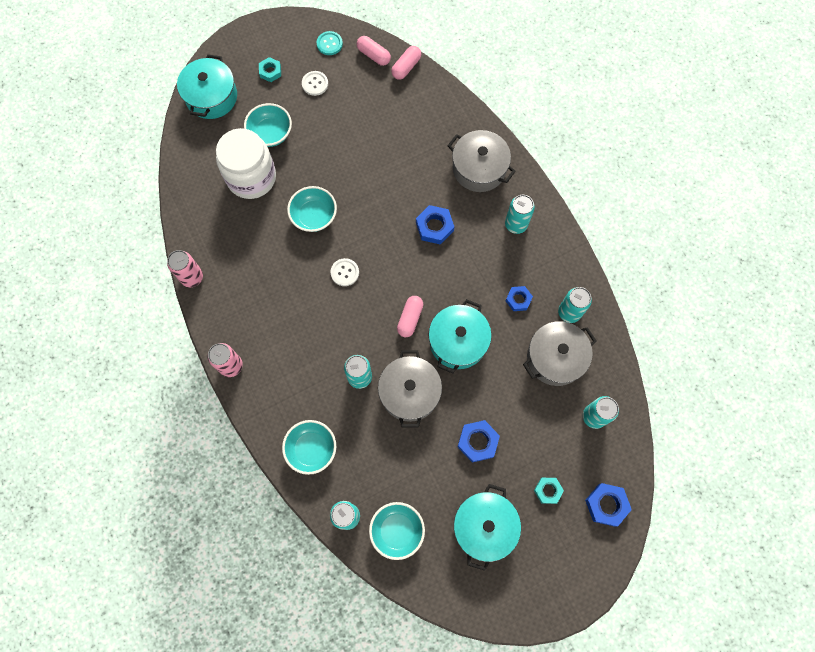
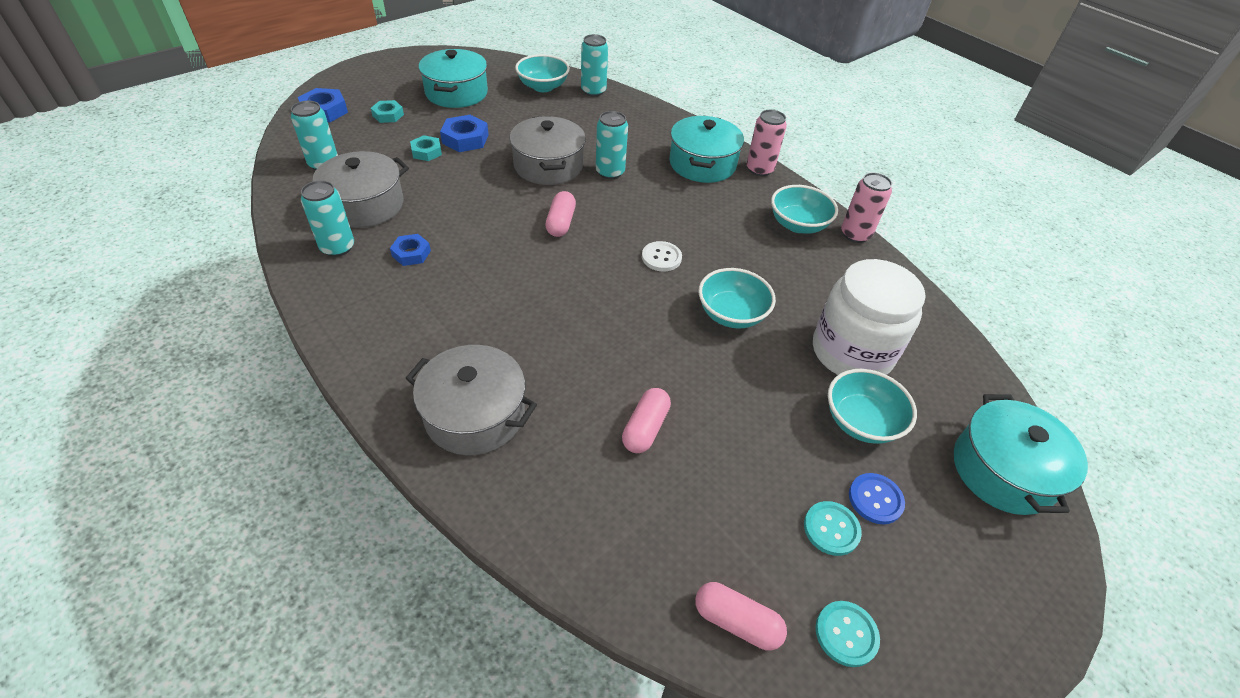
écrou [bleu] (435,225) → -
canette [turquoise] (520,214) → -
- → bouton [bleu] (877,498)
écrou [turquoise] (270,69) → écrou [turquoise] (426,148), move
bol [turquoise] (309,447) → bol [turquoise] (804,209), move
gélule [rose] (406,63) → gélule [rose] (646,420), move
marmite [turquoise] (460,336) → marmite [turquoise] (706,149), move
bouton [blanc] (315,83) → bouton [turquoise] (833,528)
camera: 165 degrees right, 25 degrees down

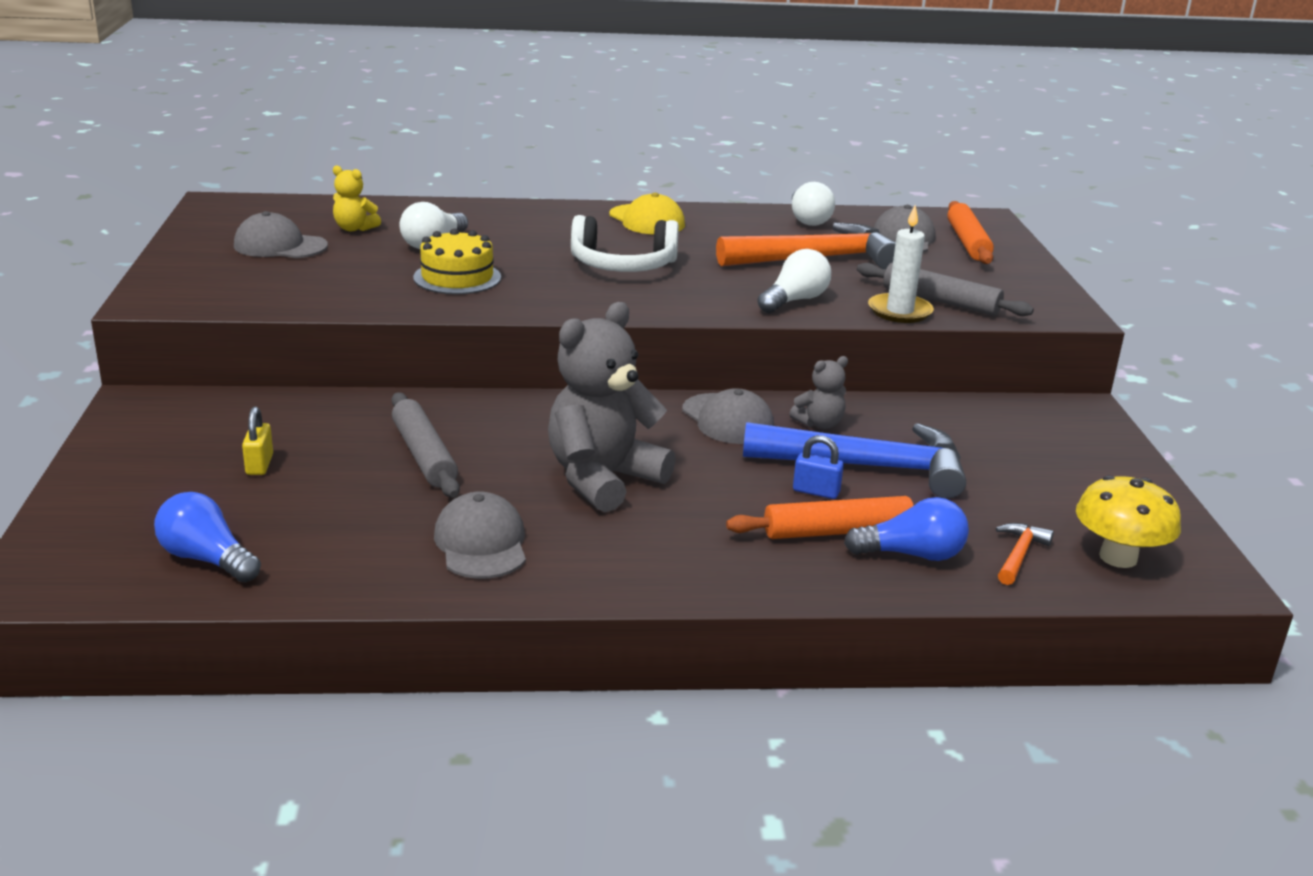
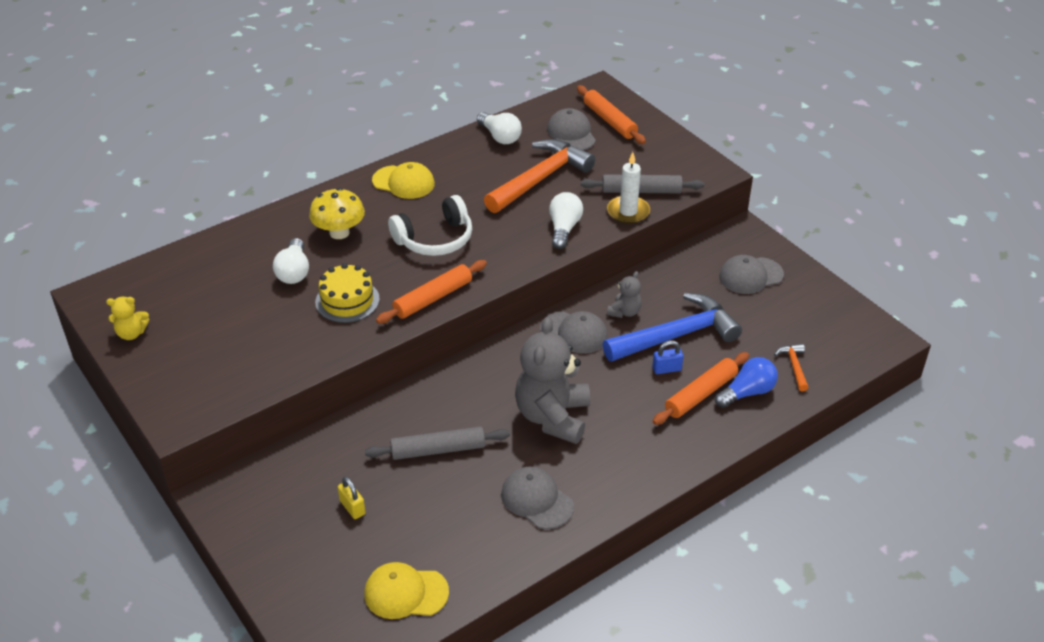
- → rouleau à pâtisserie [orange] (431,292)
casquette [gris] (281,234) → casquette [gris] (751,274), move
ours en peluche [jaune] (357,198) → ours en peluche [jaune] (127,318), move
champignon [jaune] (1128,521) → champignon [jaune] (337,213), move
ampoule [bleu] (207,537) → casquette [jaune] (407,590)
rouleau à pâtisserie [gris] (426,445) → rouleau à pâtisserie [gris] (437,443), 45 degrees counterclockwise
camera: 30 degrees left, 15 degrees up

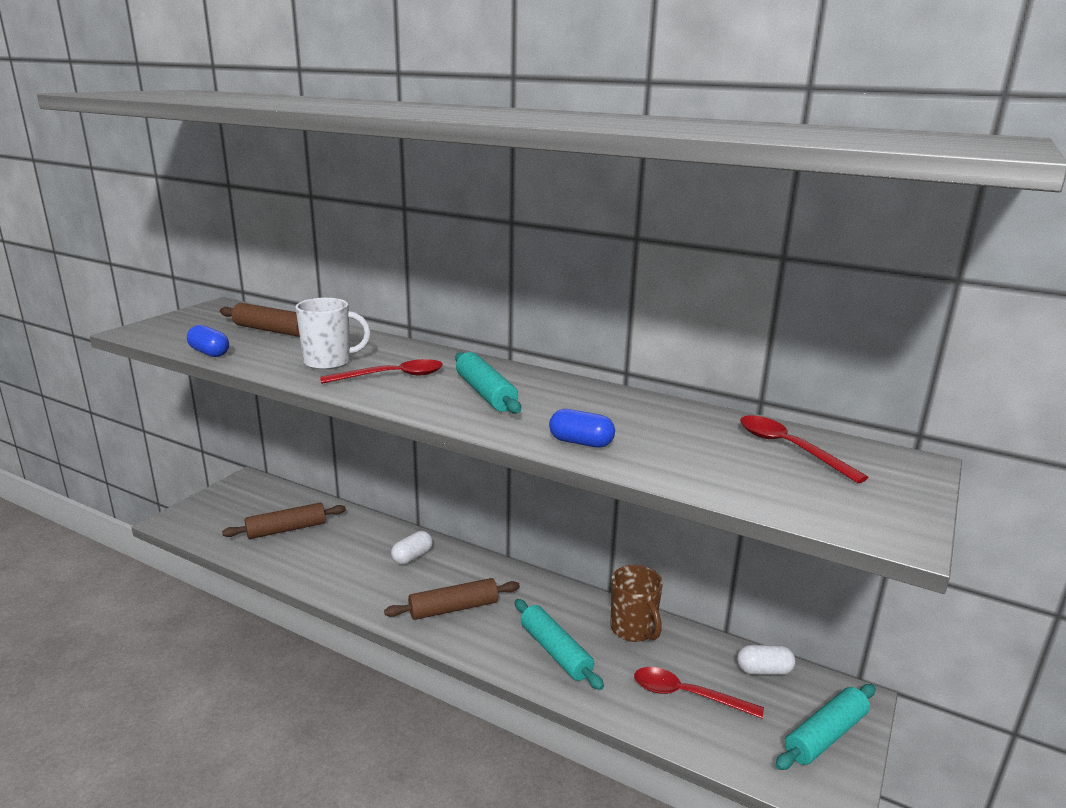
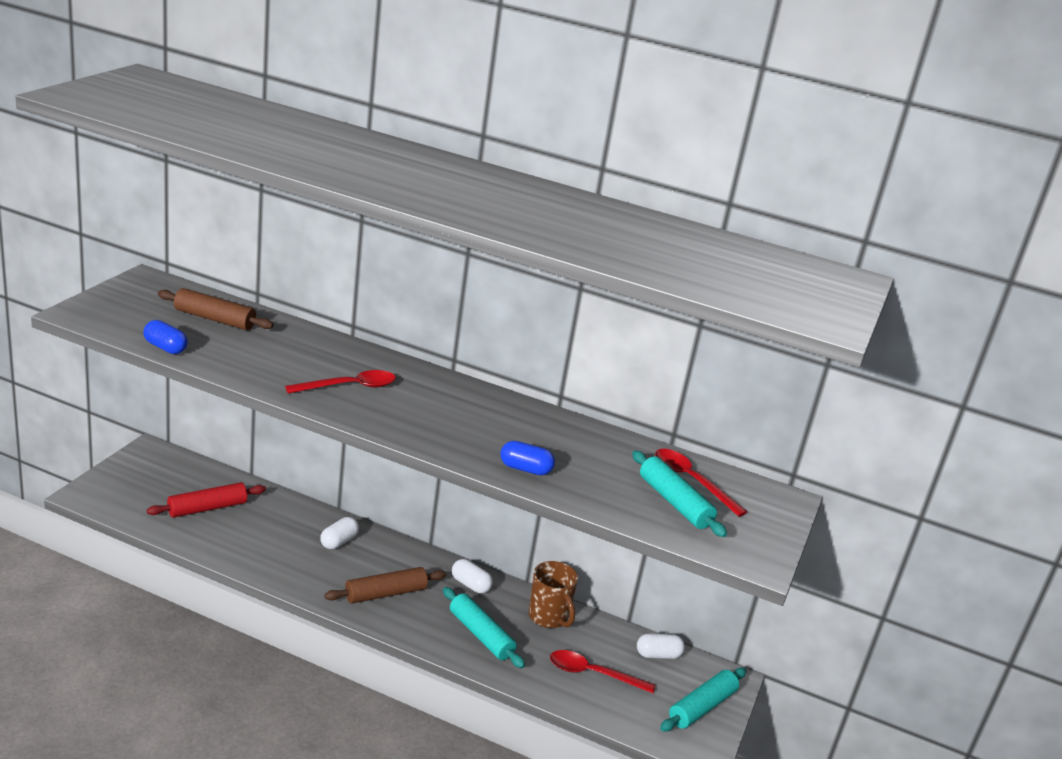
tasse [blanc] (333,334) → -
- → gélule [blanc] (472,576)
rouleau à pâtisserie [turquoise] (488,383) → rouleau à pâtisserie [turquoise] (679,493), move
rouleau à pâtisserie [marron] (284,521) → rouleau à pâtisserie [rouge] (206,500)
camera: 10 degrees left, 5 degrees up

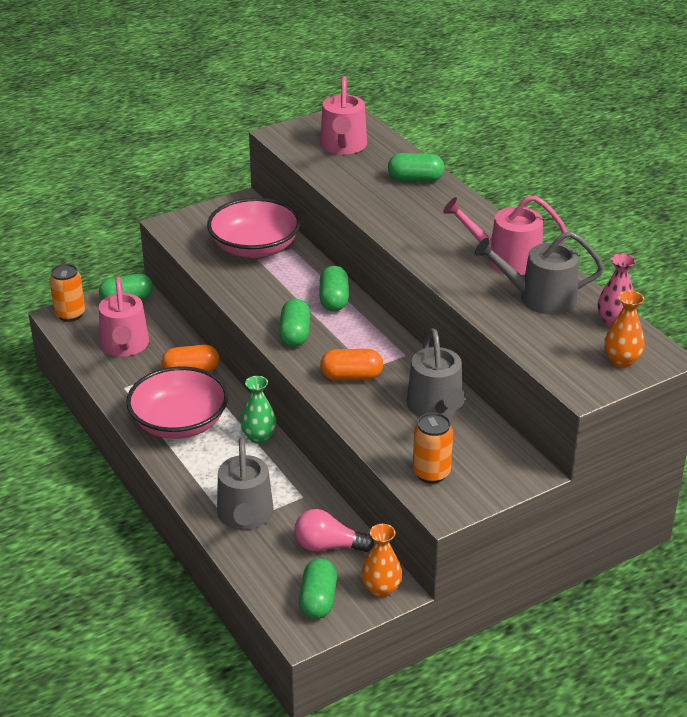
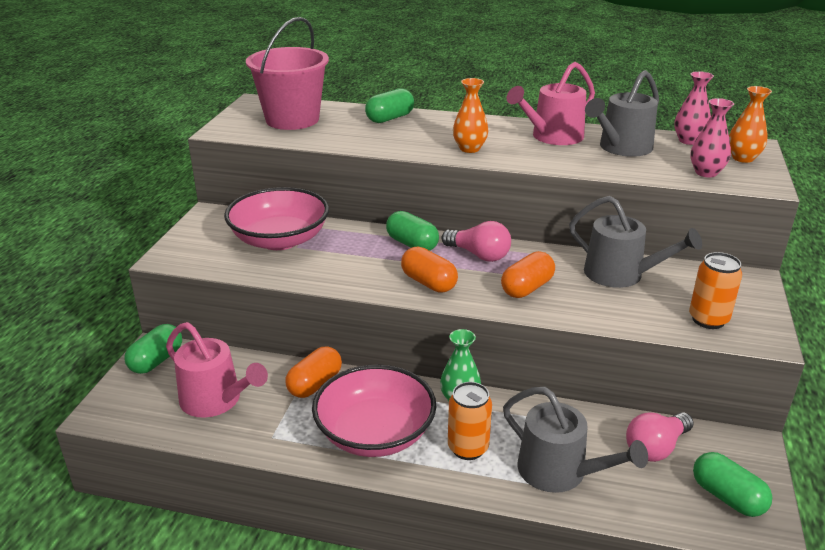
- → ampoule [rose] (476,241)
- → vase [rose] (712,137)
canette [orange] (67,293) → canette [orange] (470,421), move
vase [orange] (381,561) → vase [orange] (471,115), move
arrosoir [rose] (343,115) → seau [rose] (287,73)
gélule [vert] (295,323) → gélule [orange] (429,269)
camera: 45 degrees left, 5 degrees down

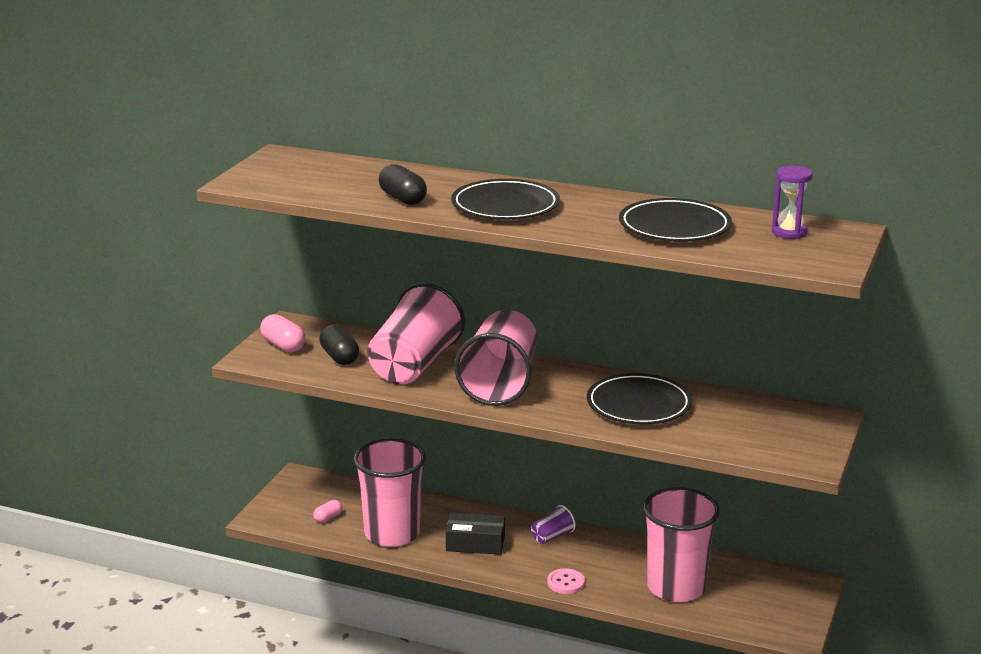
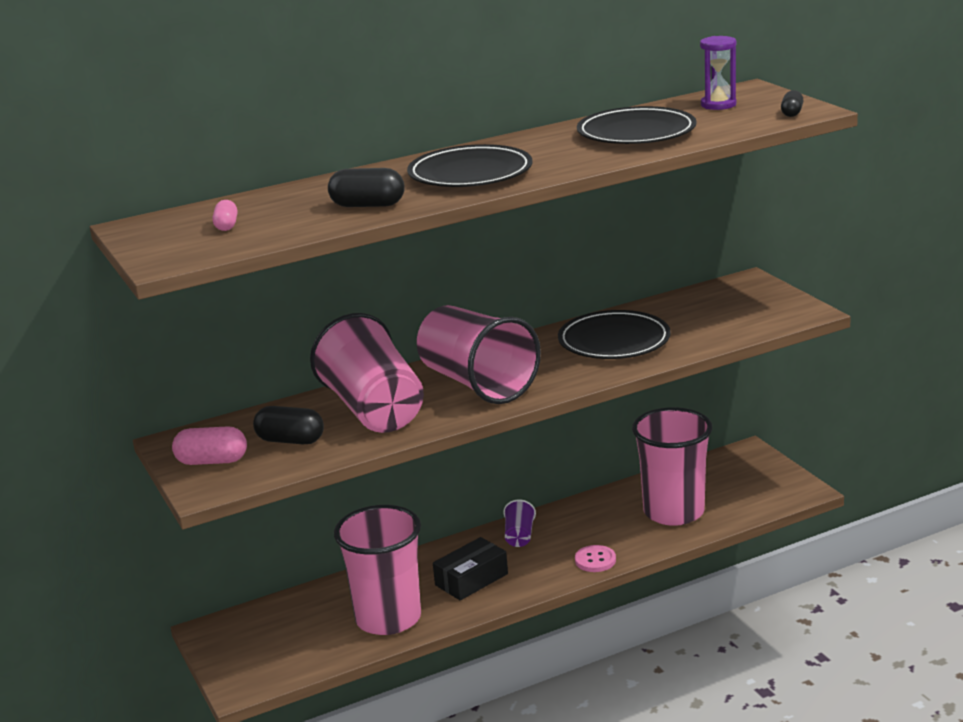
- → gélule [noir] (792,103)
gélule [rose] (327,511) → gélule [rose] (225,215), move
camera: 45 degrees left, 0 degrees up

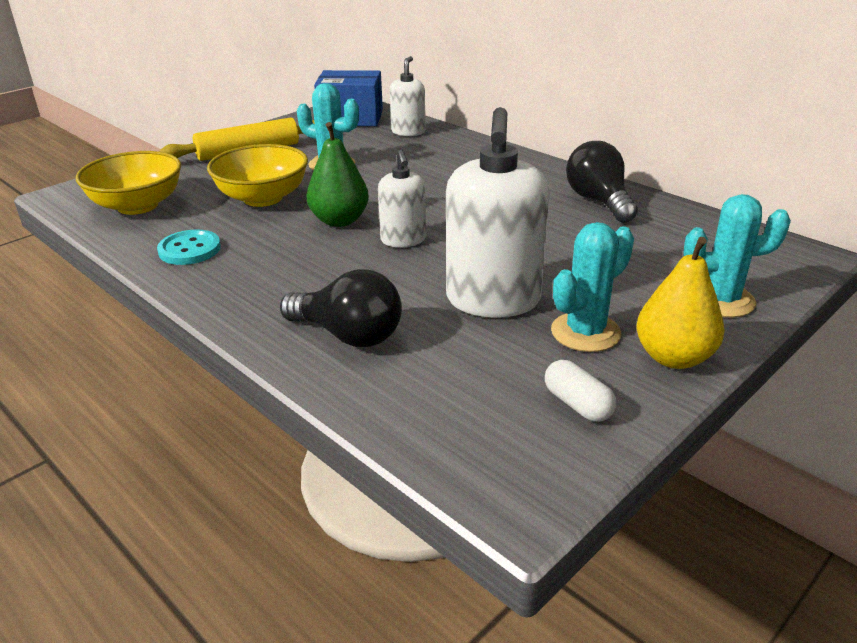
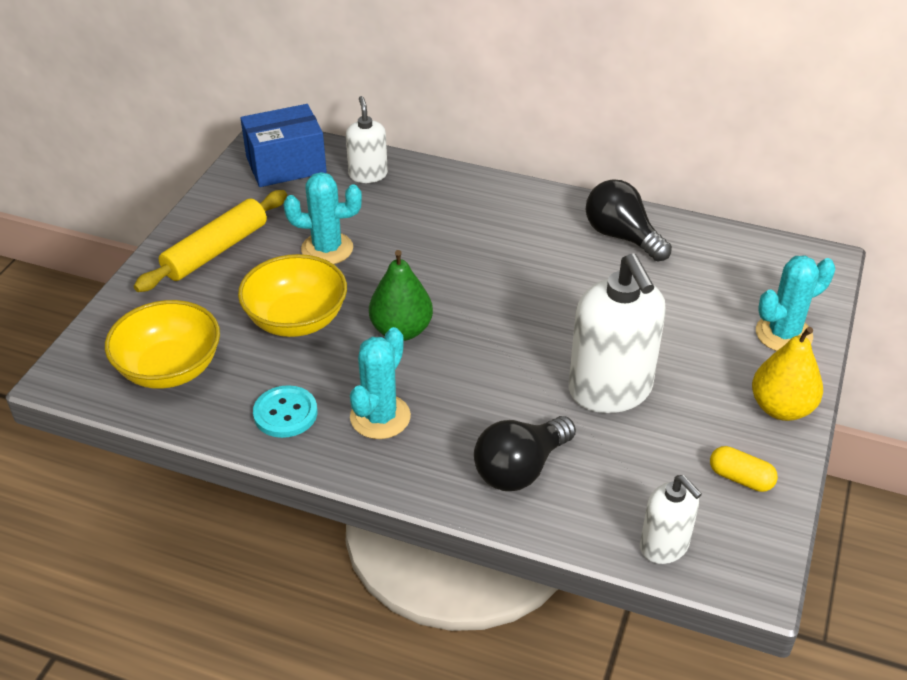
distributeur de savon [blanc] (402,198) → distributeur de savon [blanc] (671,519), move
cactus [turquoise] (592,287) → cactus [turquoise] (380,383), move
gélule [blanc] (580,391) → gélule [jaune] (744,469)
ampoule [noir] (341,308) → ampoule [noir] (525,453), 135 degrees clockwise
camera: 25 degrees left, 10 degrees up

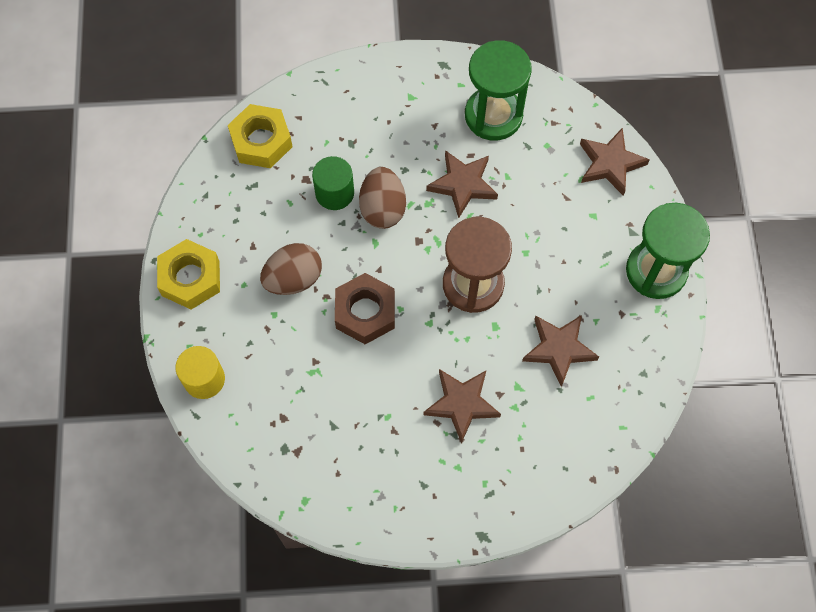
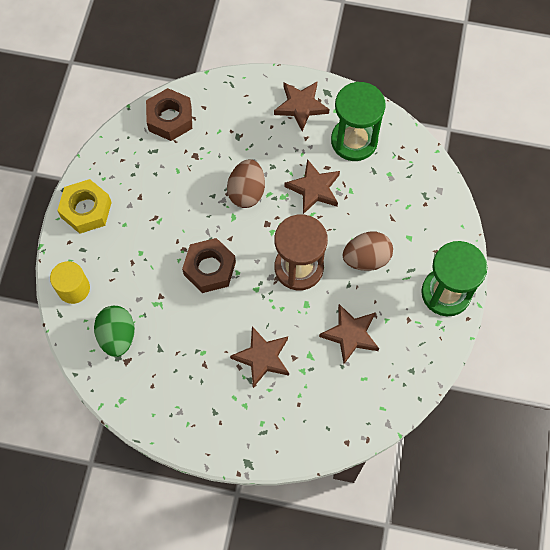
cylindre [vert] (333,183) → -
- → œuf [vert] (114,331)
œuf [marron] (291,269) → œuf [marron] (368,251), move
étoile [marron] (615,162) → étoile [marron] (301,106), move
écrou [jaune] (260,136) → écrou [marron] (169,114)
camera: 15 degrees right, 0 degrees up

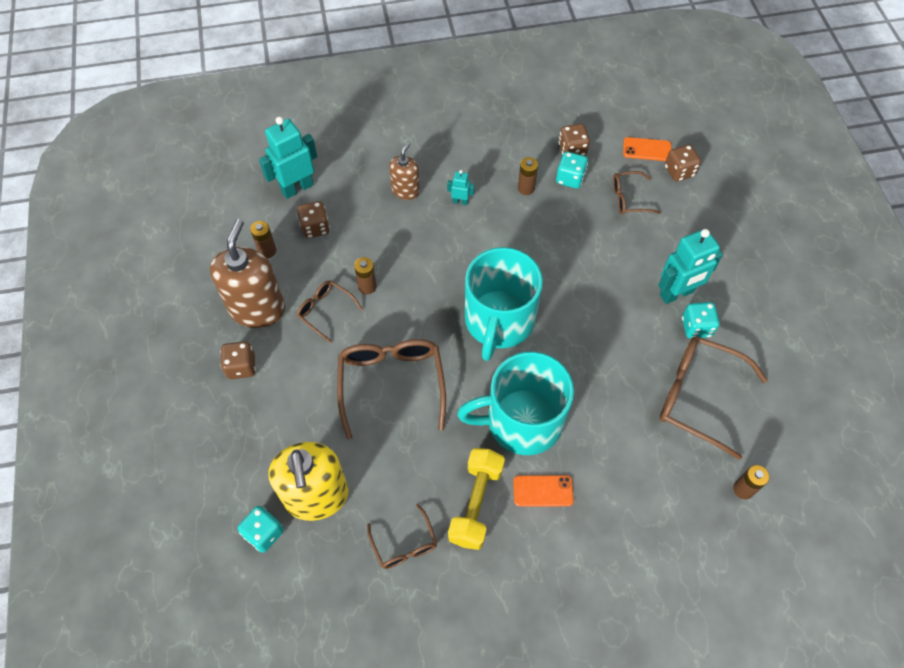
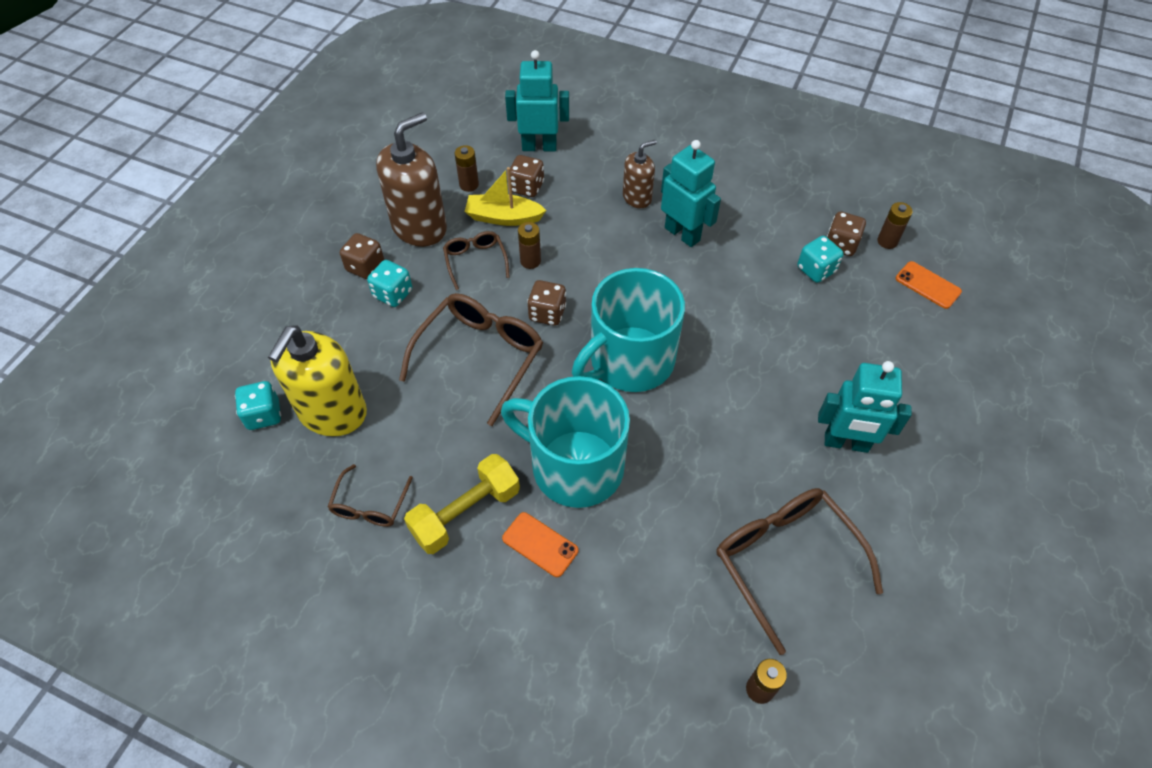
lunettes [marron] (637,193) → -
- → bateau [jaune] (506,196)
pile [marron] (528,176) → pile [marron] (894,225), move
dé [marron] (683,163) → dé [marron] (546,303), move
dé [turquoise] (701,320) → dé [turquoise] (389,283), move
robot [turquoise] (461,187) → robot [turquoise] (691,193), x2.09
camera: 35 degrees right, 5 degrees down

